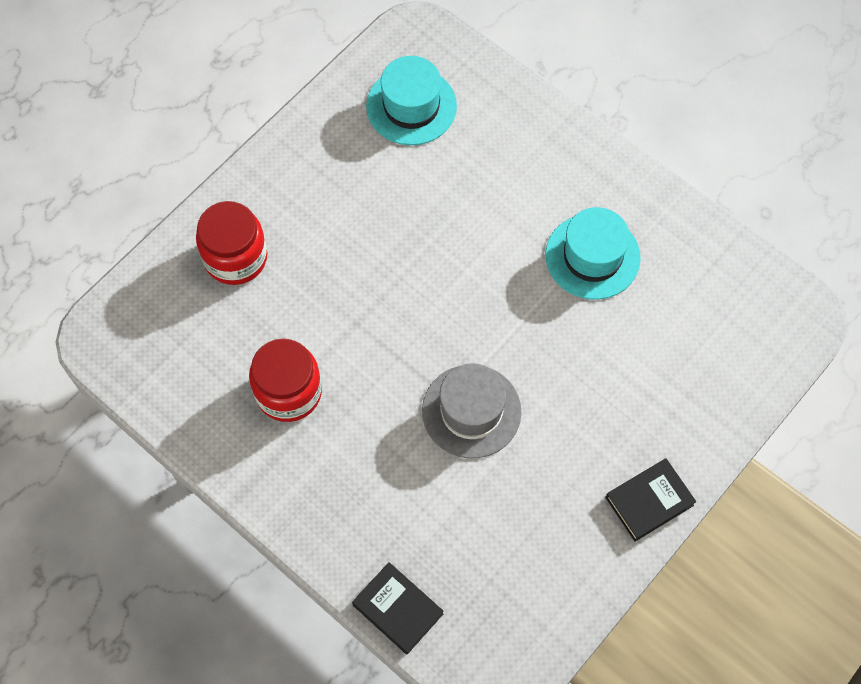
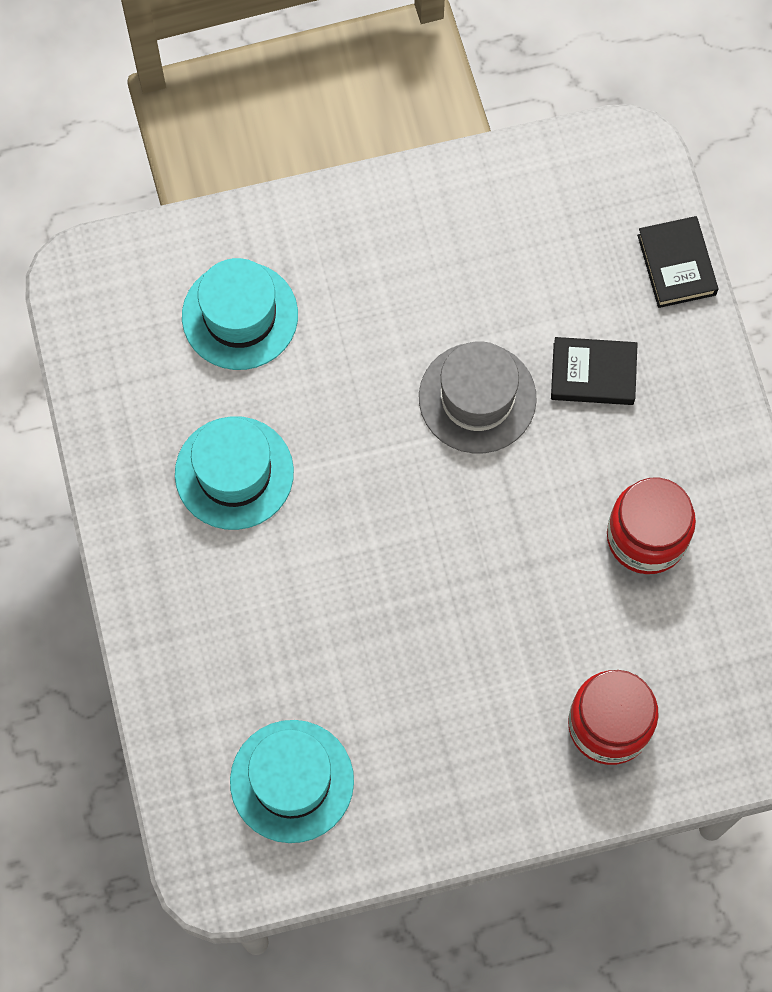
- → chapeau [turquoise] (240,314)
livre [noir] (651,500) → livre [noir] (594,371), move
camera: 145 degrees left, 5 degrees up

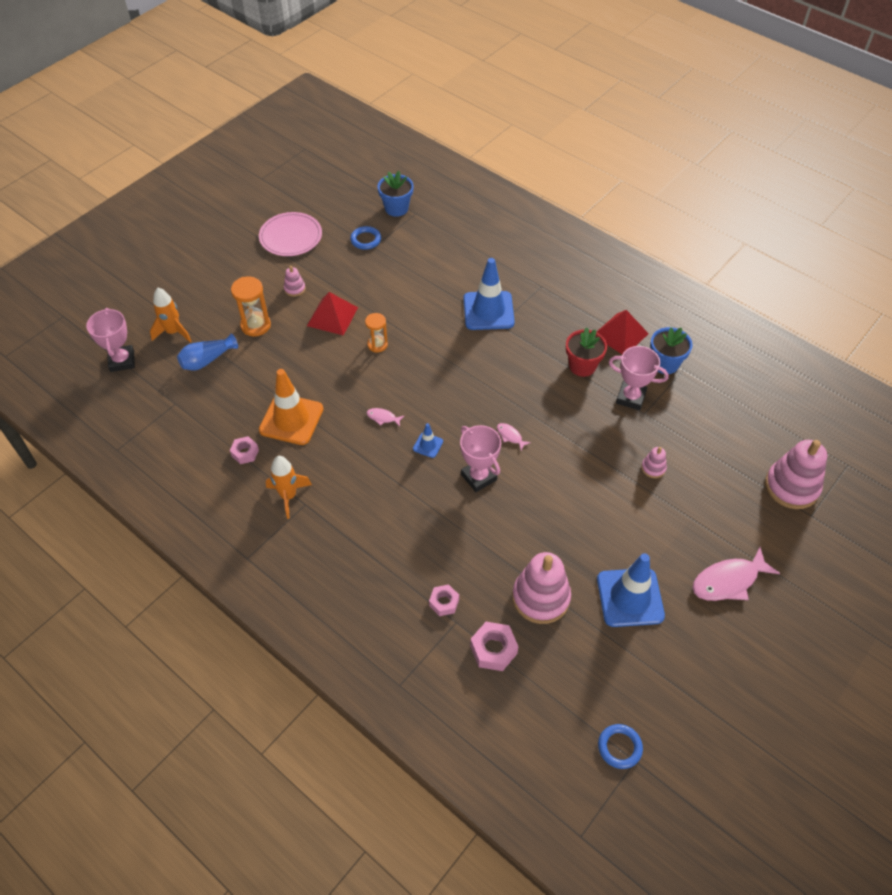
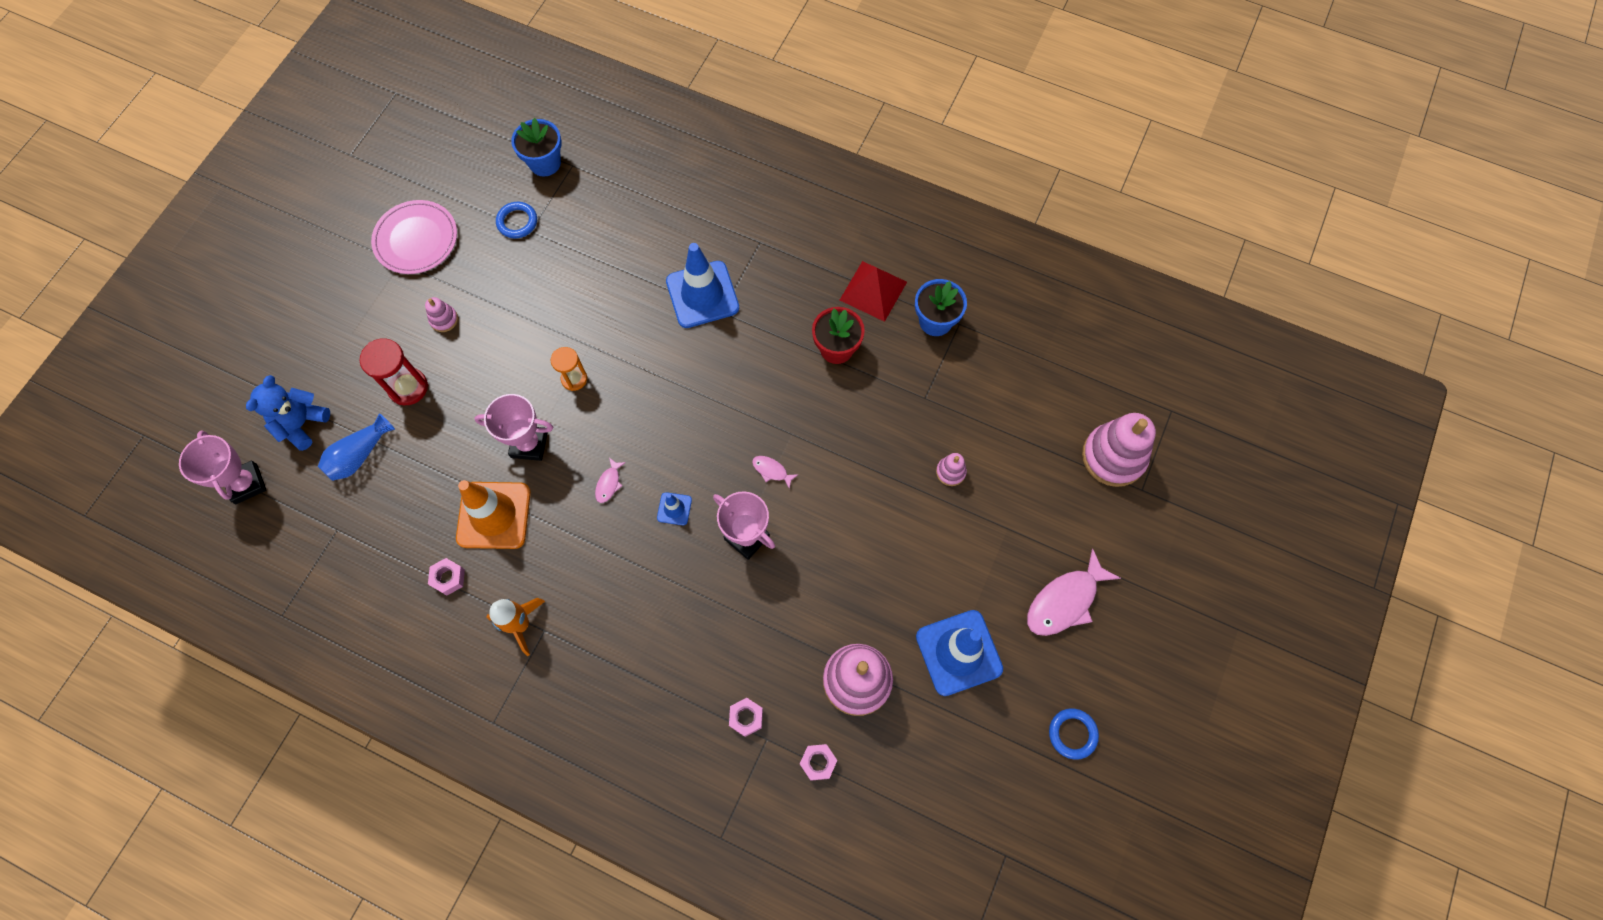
pyramide [rouge] (332,314) → -
anneau [bleu] (620,746) → anneau [bleu] (1074,734), move
trophée [rose] (639,378) → trophée [rose] (513,427), move
fusée [orange] (170,315) → ours en peluche [bleu] (288,413)
sablier [orange] (251,306) → sablier [rouge] (394,371)
poisson [rose] (385,417) → poisson [rose] (610,480), 75 degrees counterclockwise
écrou [rose] (494,646) → écrou [rose] (818,762), x0.66
camera: 15 degrees left, 15 degrees up

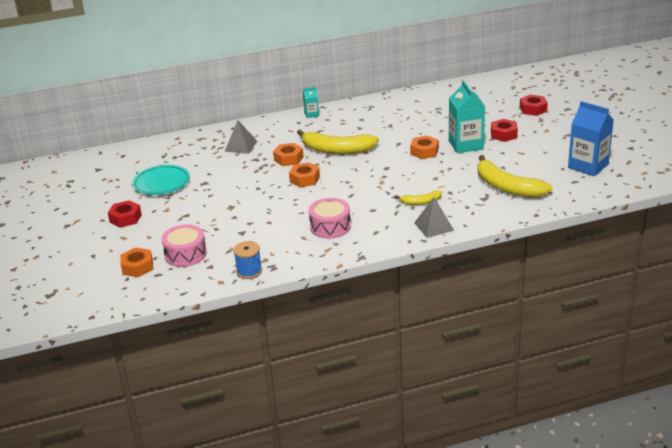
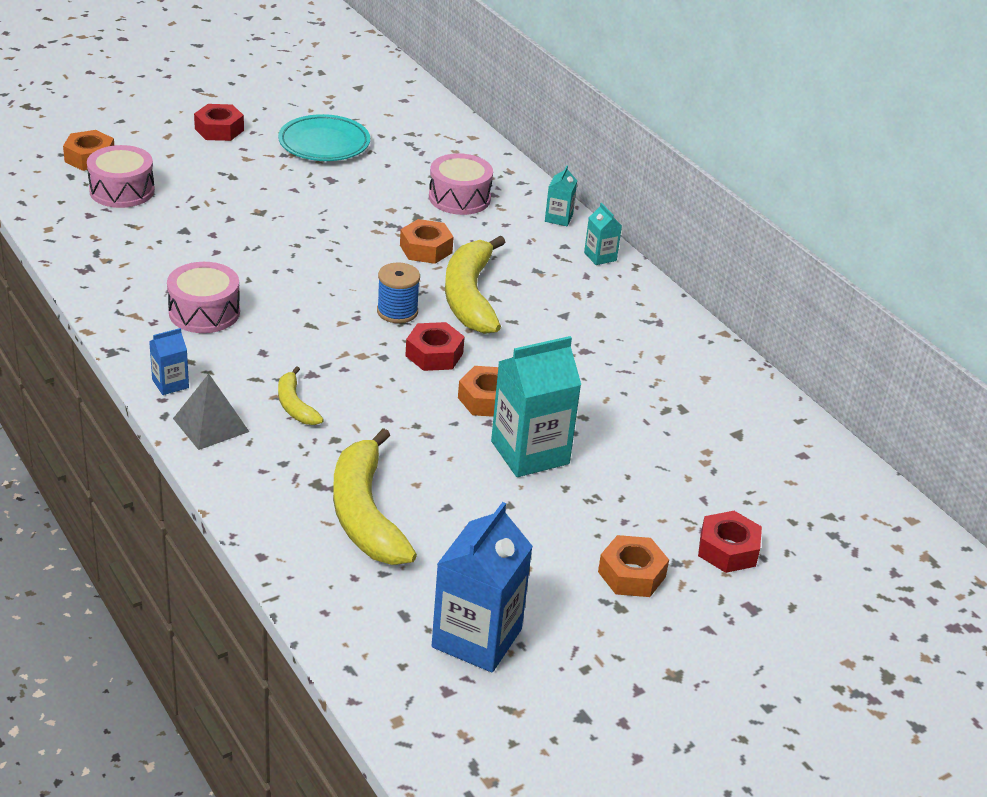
- → brique de lait [bleu] (169,361)
- → brique de lait [turquoise] (561,196)
bobine [bleu] (247,260) → bobine [bleu] (398,292), move
écrou [orange] (304,174) → écrou [orange] (633,566), move
écrou [rouge] (504,130) → écrou [rouge] (435,346), move
pyramide [gris] (241,137) → tambour [rose] (461,184)
banane [jaune] (515,176) → banane [jaune] (375,496), 45 degrees counterclockwise
camera: 70 degrees right, 5 degrees up

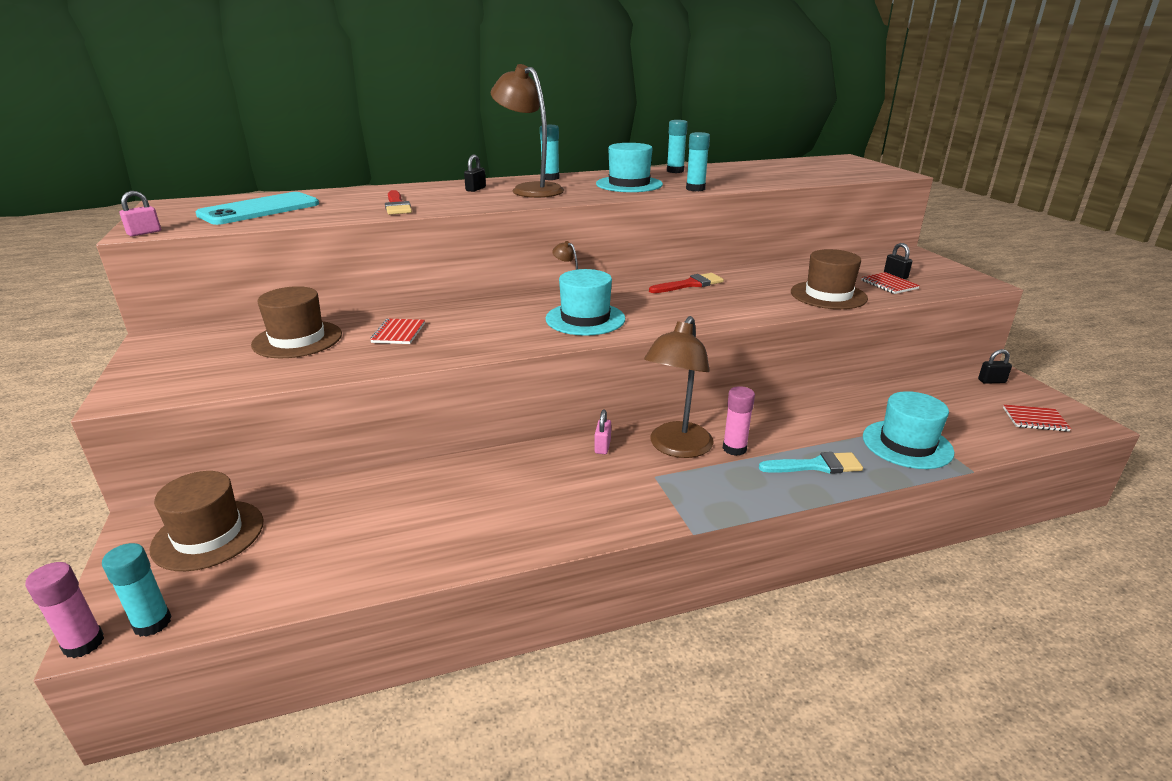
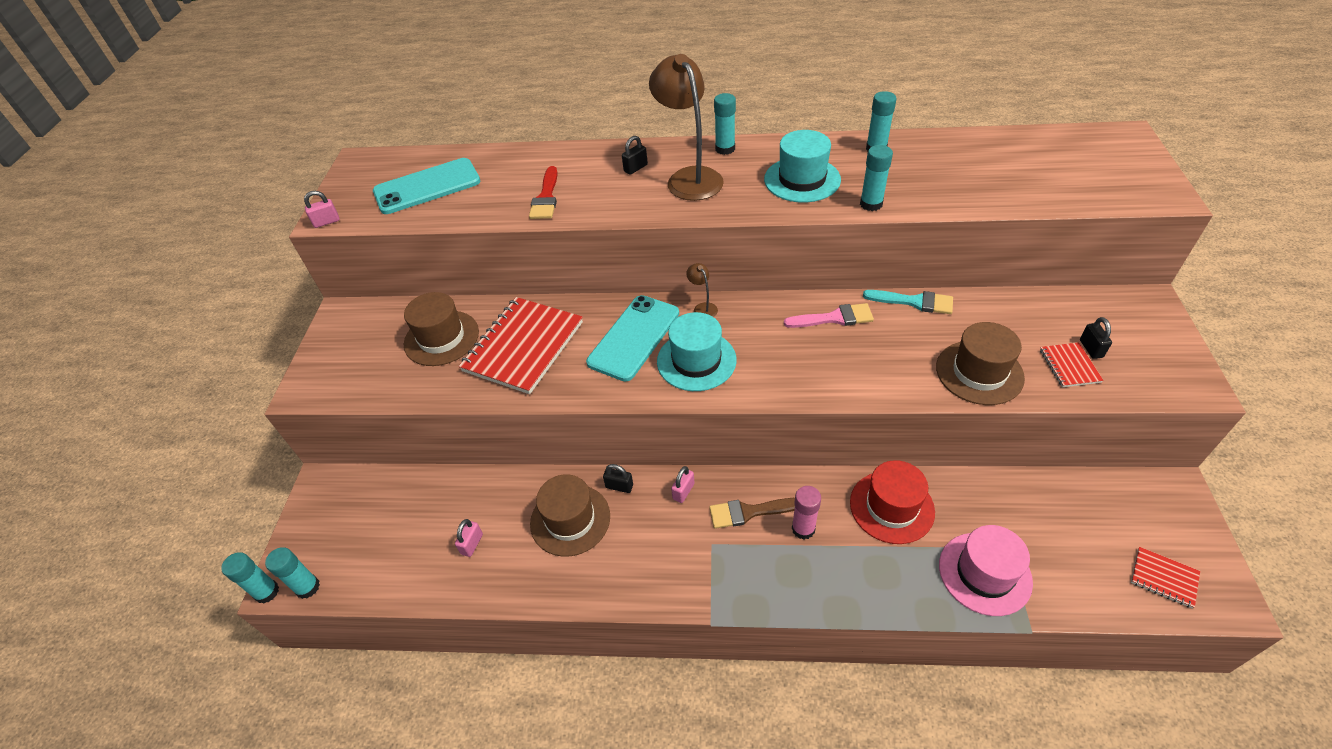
- → cadenas [rose] (469,538)
- → téléphone [turquoise] (632,338)
- → chapeau [rouge] (892,502)
chapeau [marron] (206,521) → chapeau [marron] (570,515), move
pinceau [turquoise] (811,463) → pinceau [turquoise] (908,302), move
cadenas [noir] (995,366) → cadenas [noir] (618,478), move
lampe [marron] (679,387) → pinceau [marron] (752,513)
bâton de colle [rose] (64,610) → bâton de colle [turquoise] (250,577)
pinceau [rouge] (686,283) → pinceau [rose] (829,315)
chapeau [turquoise] (908,430) → chapeau [rose] (986,570)
carnet [rouge] (397,331) → carnet [rouge] (521,345), x2.22
camera: 25 degrees right, 20 degrees up

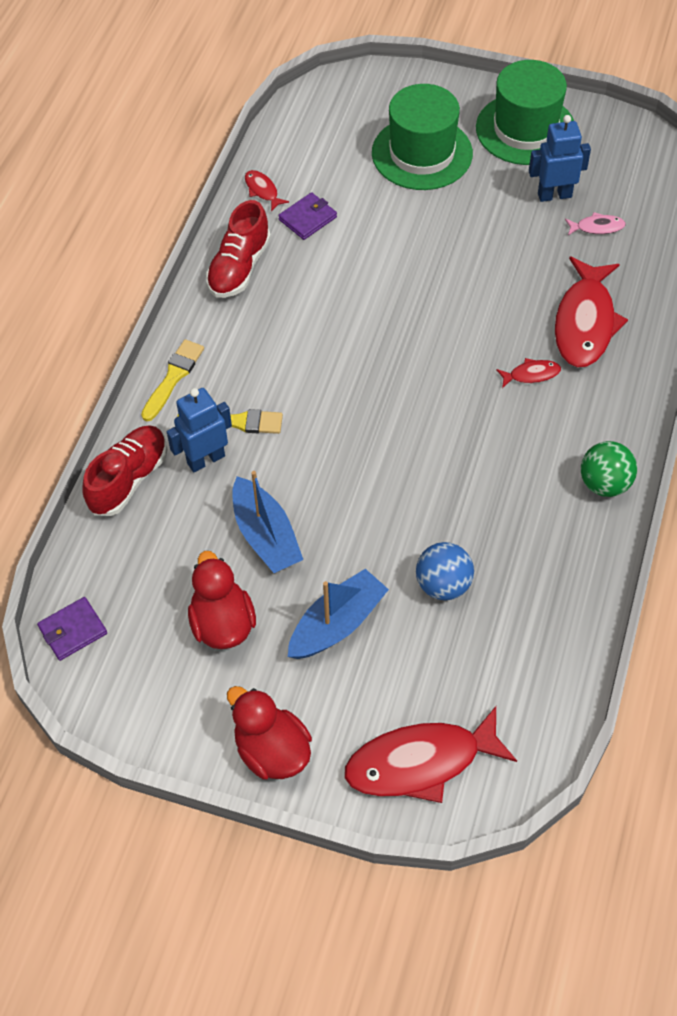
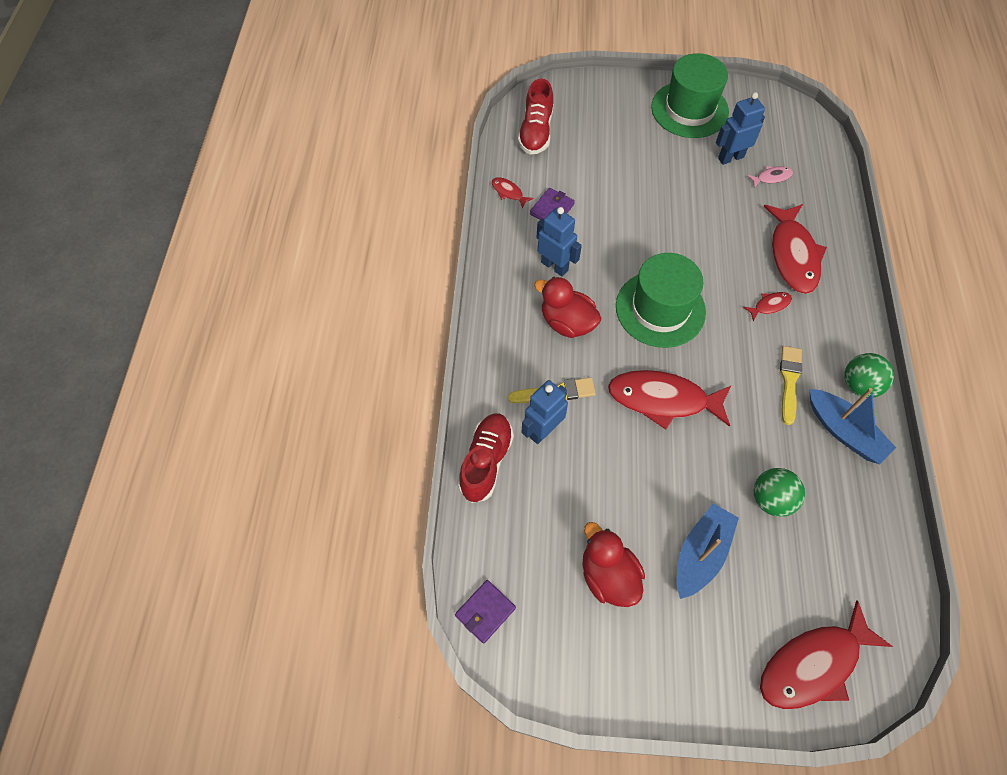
- → robot [bleu] (559,242)
- → poisson [rouge] (670,400)
pinceau [jaune] (172,380) → pinceau [jaune] (791,385), move
chaussure [rouge] (238,249) → chaussure [rouge] (535,117), move
canard [rouge] (269,732) → canard [rouge] (568,307), move
bateau [bleu] (268,522) → bateau [bleu] (852,426), move
chapeau [vert] (422,137) → chapeau [vert] (661,300), move
balle [bleu] (445,571) → balle [vert] (779,492)
camera: 15 degrees left, 5 degrees up

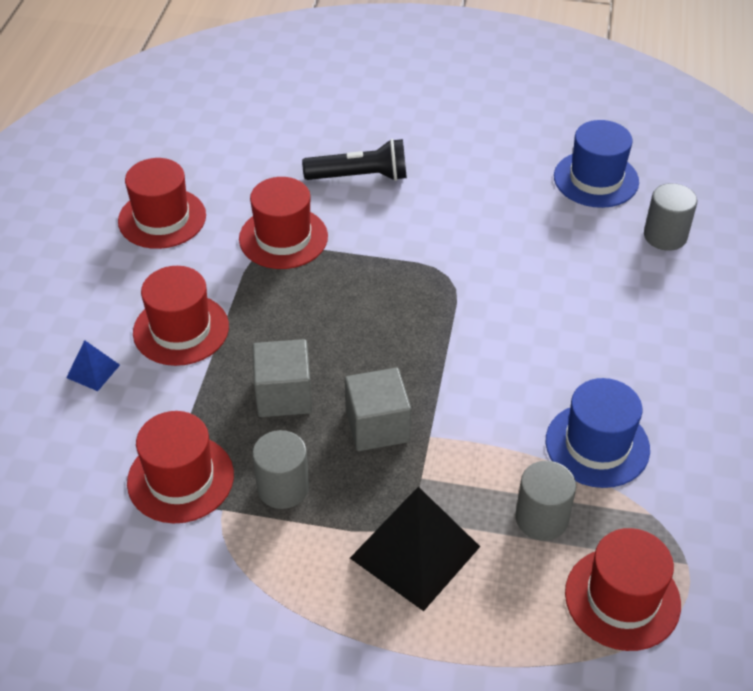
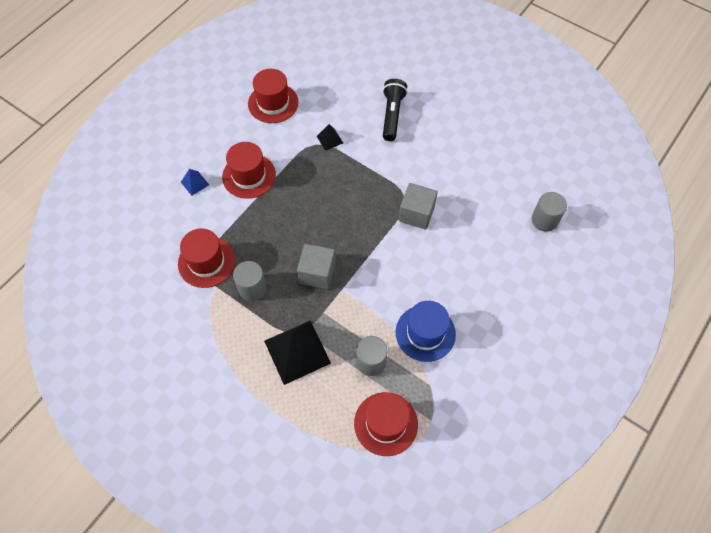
chapeau [bleu] (596,164) → -
cube [gris] (282,378) → cube [gris] (418,206), move
chapeau [rouge] (283,223) → pyramide [noir] (330,137)
lampe de poche [noir] (354,160) → lampe de poche [noir] (395,110), 105 degrees counterclockwise
camera: 25 degrees right, 15 degrees up

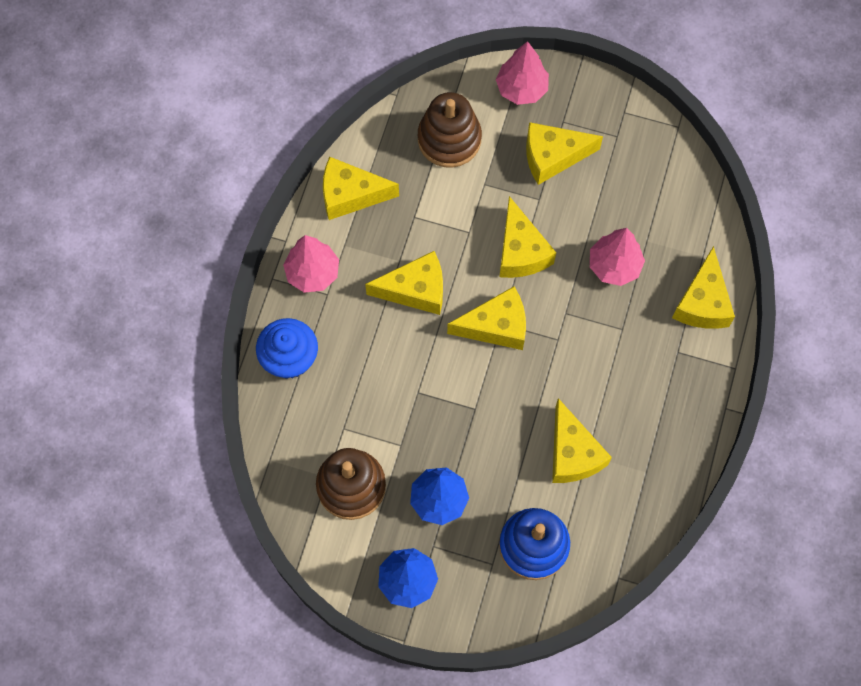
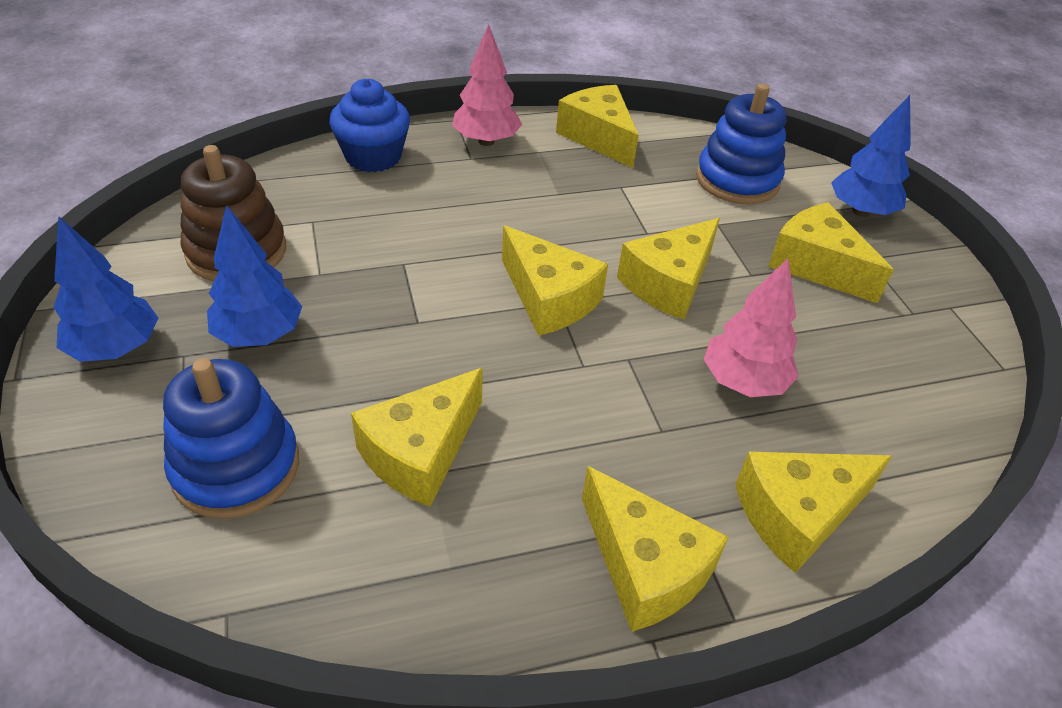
fromage [jaune] (404,283) → fromage [jaune] (655,549), move
jouet à empiler [marron] (450,130) → jouet à empiler [bleu] (741,144)
arbre [rose] (522,73) → arbre [bleu] (871,156)
camera: 55 degrees right, 25 degrees down

